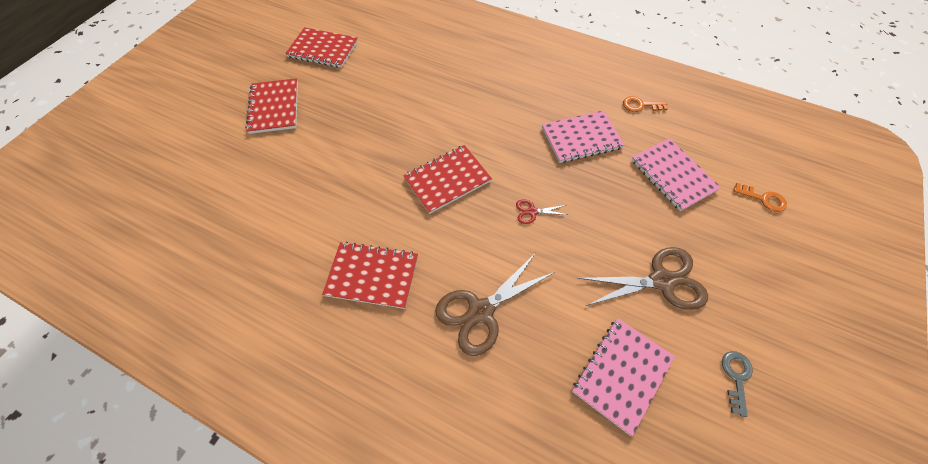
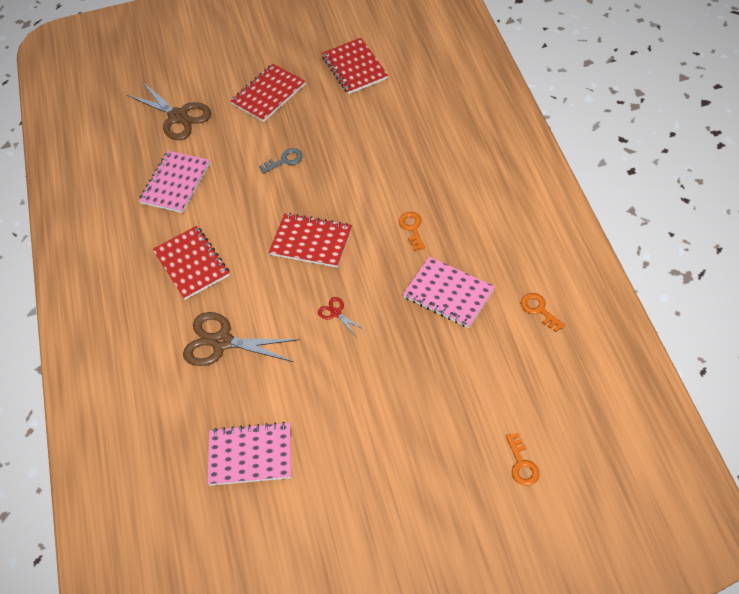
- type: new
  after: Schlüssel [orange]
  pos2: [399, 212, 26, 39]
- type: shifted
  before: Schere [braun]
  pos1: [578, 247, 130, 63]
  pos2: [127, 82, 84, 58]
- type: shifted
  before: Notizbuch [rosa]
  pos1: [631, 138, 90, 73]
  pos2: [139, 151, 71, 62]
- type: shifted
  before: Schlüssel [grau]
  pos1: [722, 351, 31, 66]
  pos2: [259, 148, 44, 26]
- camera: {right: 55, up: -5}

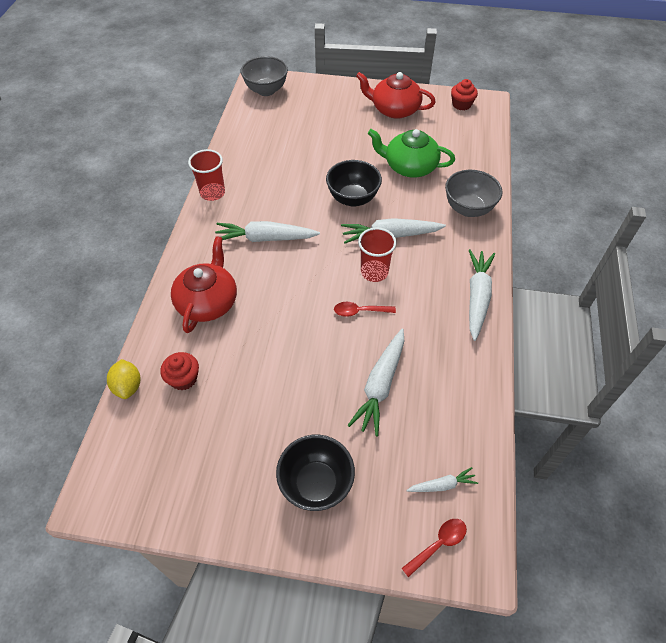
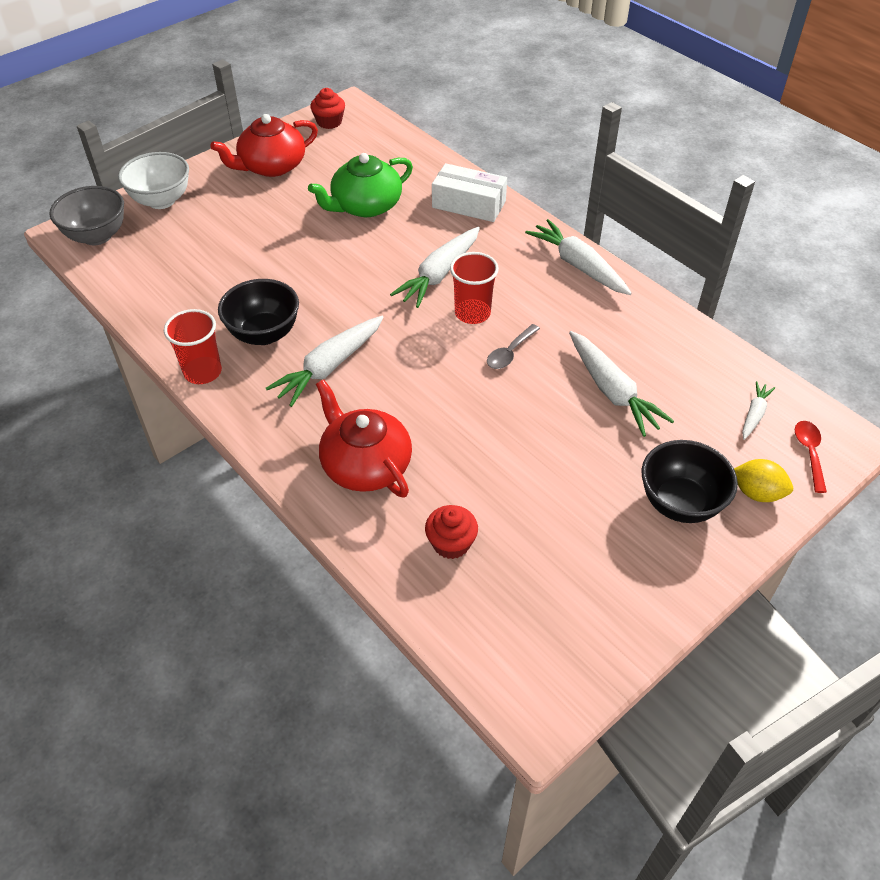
- type: new
  after: Schüssel [weiß]
  pos2: [118, 152, 71, 57]
- type: shifted
  before: Zitrone [gelb]
  pos1: [107, 359, 33, 40]
  pos2: [734, 459, 59, 43]
- type: shifted
  before: Schüssel [schwarz]
  pos1: [326, 160, 56, 47]
  pos2: [218, 279, 81, 66]
- type: swapped
  before: Schüssel [grau]
  after: Schachtel [weiß]
  pos1: [445, 170, 58, 47]
  pos2: [432, 163, 75, 59]
- type: repainted
  before: Löffel [rot]
  after: Löffel [grau]
  pos1: [334, 302, 62, 15]
  pos2: [487, 324, 53, 45]
- camera: {right: -50, up: -5}

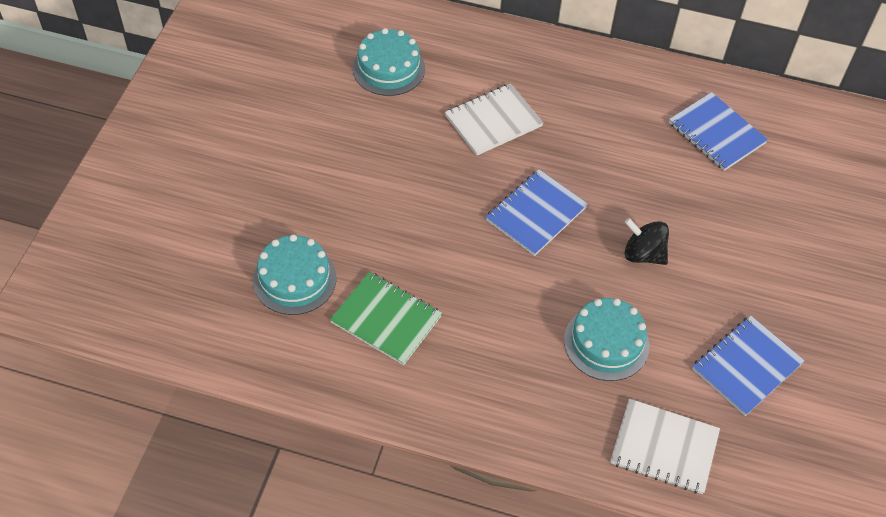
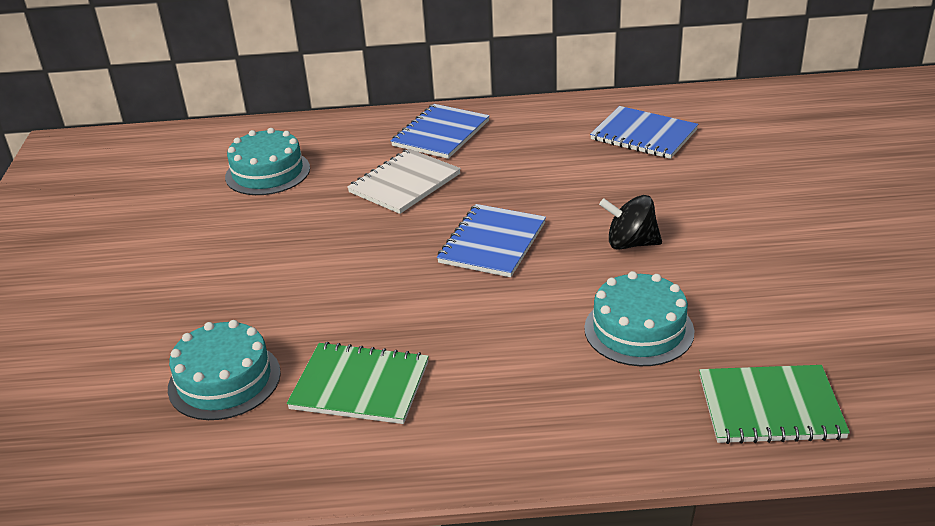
- type: shifted
  before: Notizbuch [blau]
  pos1: [692, 316, 113, 100]
  pos2: [391, 104, 99, 55]
- type: repainted
  before: Notizbuch [weiß]
  after: Notizbuch [grün]
  pos1: [610, 399, 110, 95]
  pos2: [699, 365, 151, 79]
- camera: {right: -15, up: -20}

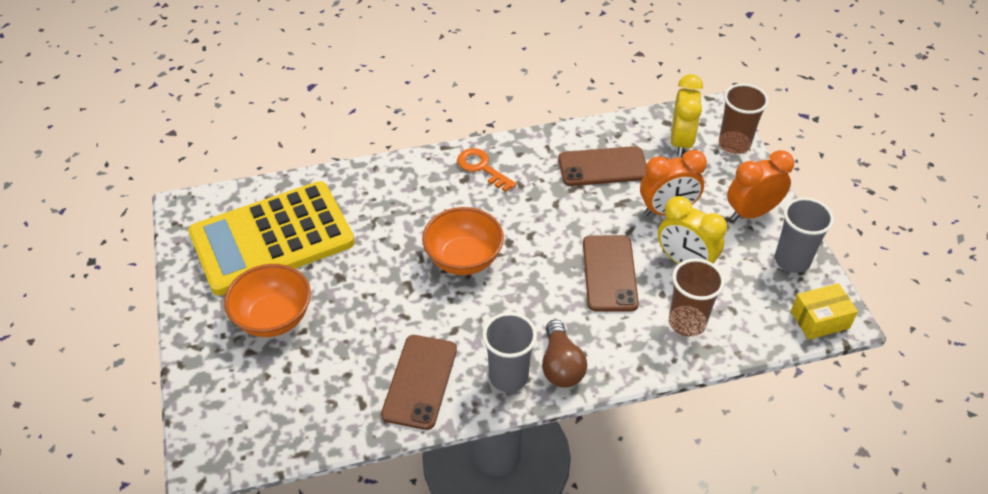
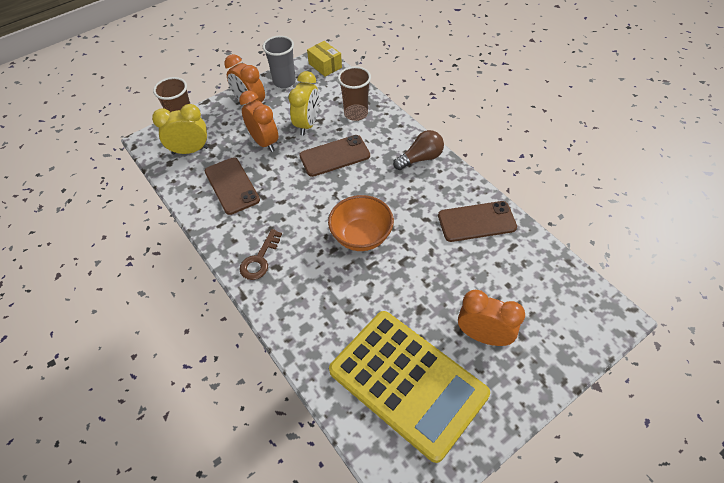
- type: gone
  before: Becher [grau]
  pos1: [482, 312, 55, 80]
- type: swapped
  before: Schüssel [orange]
  after: Wecker [orange]
  pos1: [224, 264, 87, 73]
  pos2: [458, 290, 67, 56]
- type: repainted
  before: Schlüssel [orange]
  after: Schlüssel [braun]
  pos1: [457, 148, 59, 44]
  pos2: [239, 229, 43, 51]
- camera: {right: -110, up: 5}

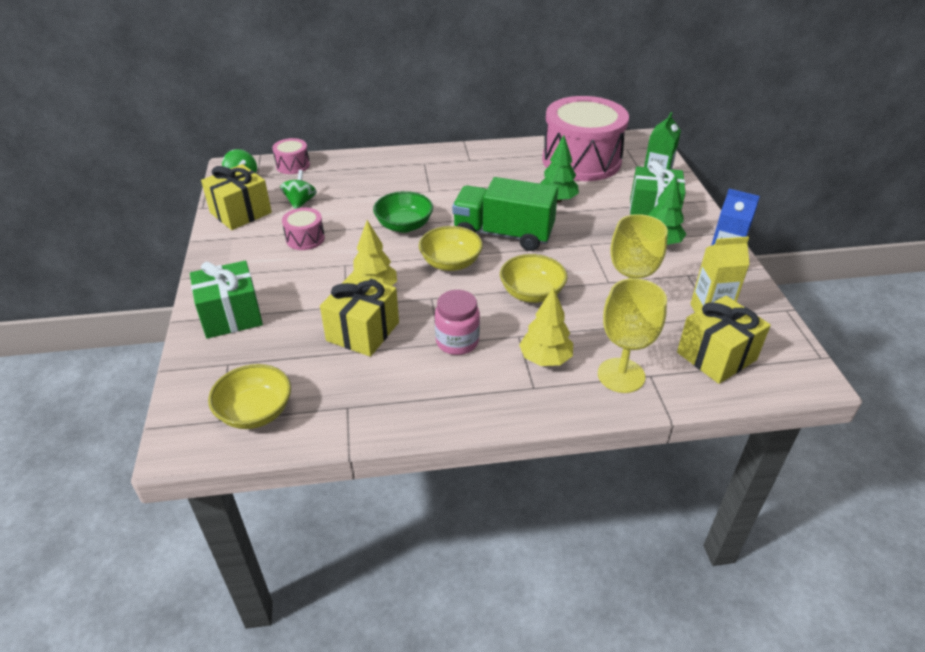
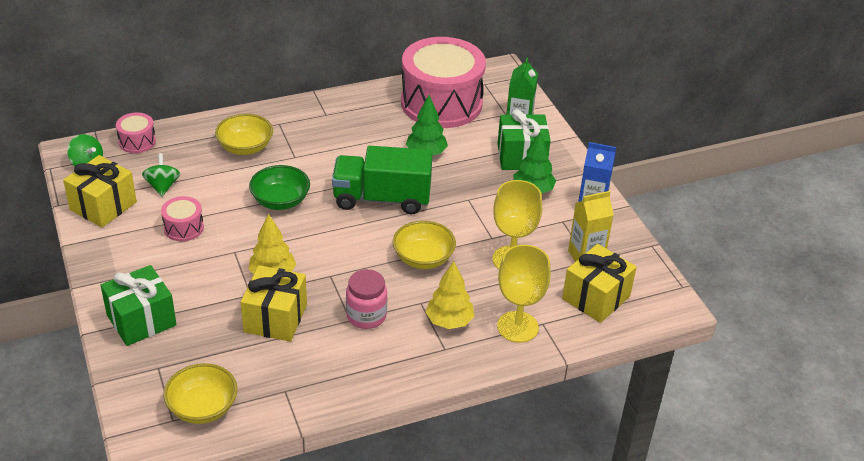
- type: shifted
  before: Schüssel [gelb]
  pos1: [419, 226, 64, 45]
  pos2: [215, 114, 58, 41]
- camera: {right: -15, up: 0}

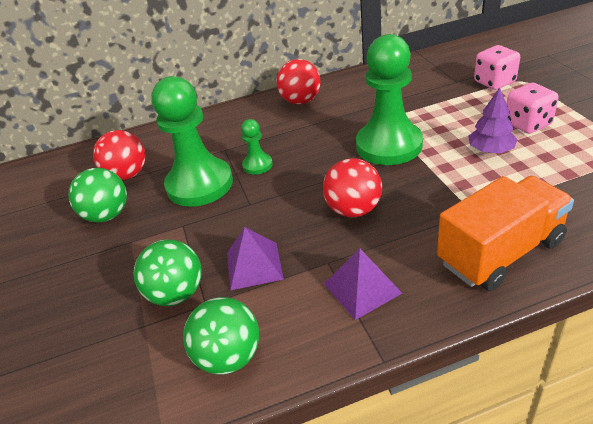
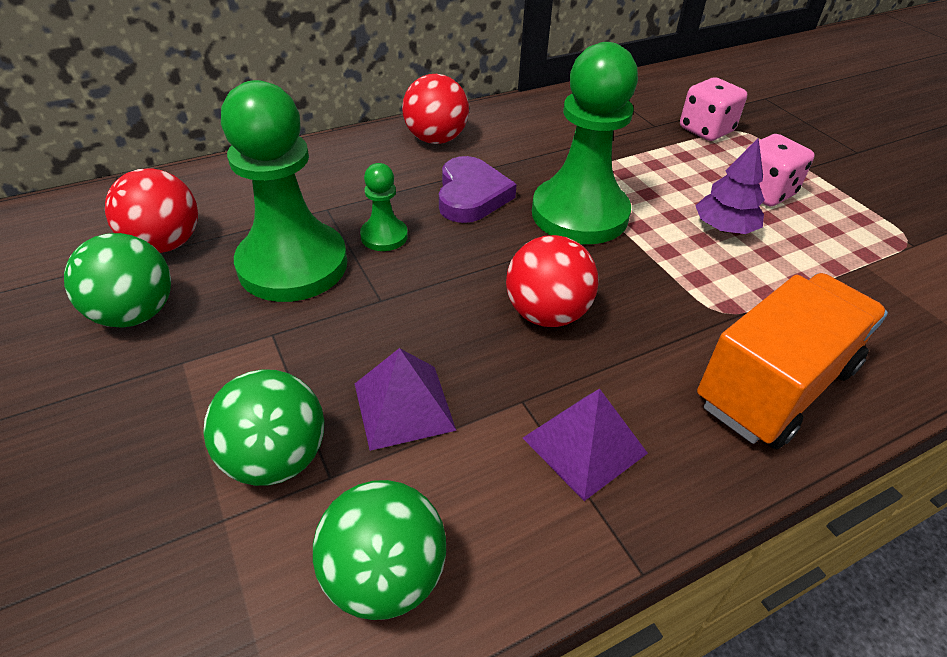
- type: new
  after: Herz [lila]
  pos2: [439, 156, 78, 67]
- camera: {right: -15, up: 5}

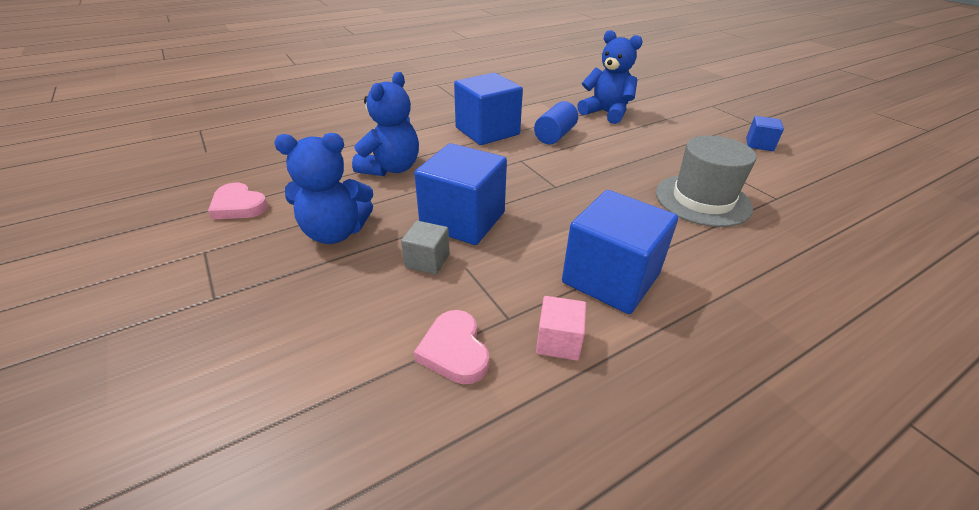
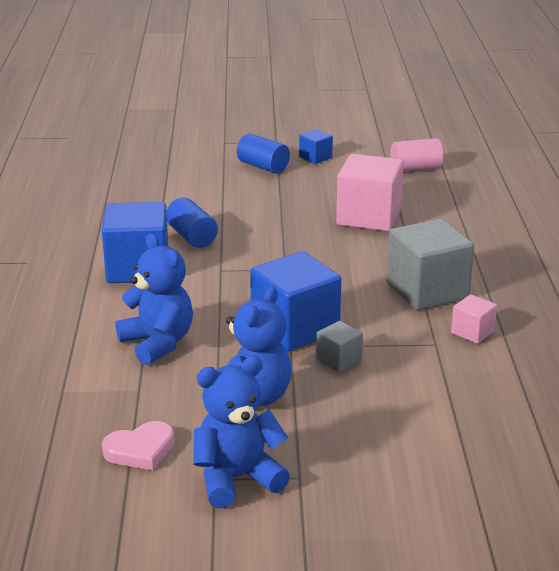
- type: gone
  before: Herz [rosa]
  pos1: [414, 310, 75, 74]
- type: new
  after: Vollzylinder [blau]
  pos2: [237, 133, 53, 41]
- type: new
  after: Vollzylinder [rosa]
  pos2: [390, 138, 53, 33]
- type: shifted
  before: Teddybär [blau]
  pos1: [577, 30, 66, 94]
  pos2: [193, 356, 97, 153]
- type: swapped
  before: Hut [grau]
  after: Kubus [rosa]
  pos1: [656, 135, 101, 92]
  pos2: [336, 154, 68, 77]
- type: repainted
  before: Kubus [blau]
  after: Kubus [grau]
  pos1: [562, 190, 116, 124]
  pos2: [387, 218, 87, 92]
- camera: {right: -60, up: -10}

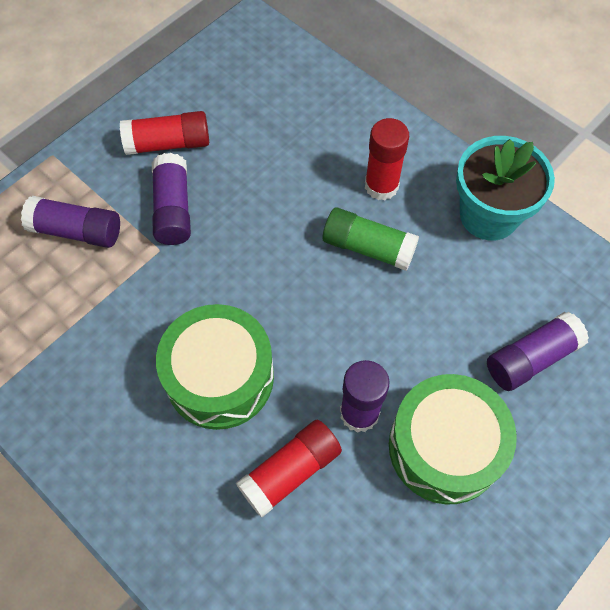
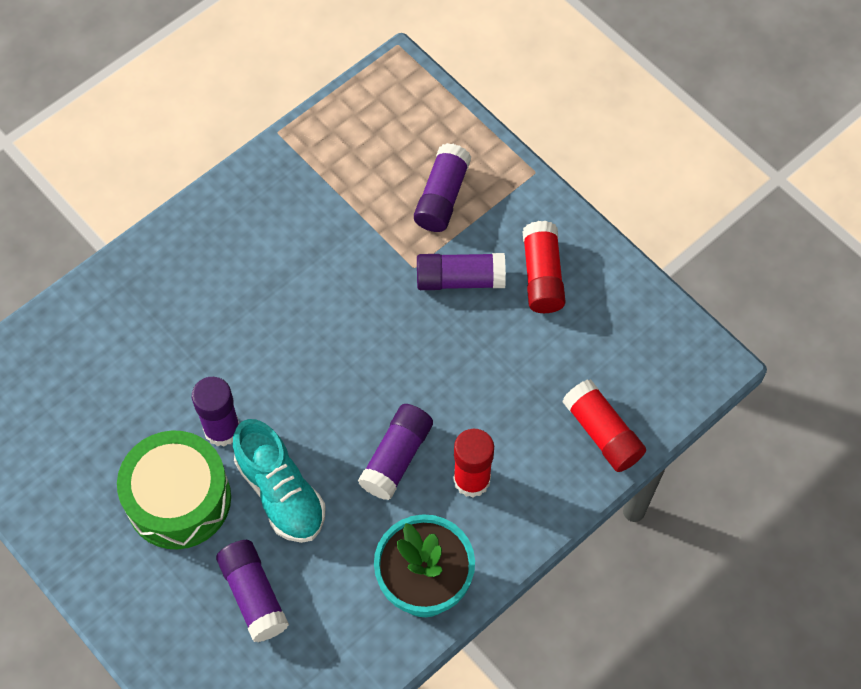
- type: gone
  before: Trommel [grün]
  pos1: [156, 304, 118, 126]
- type: new
  after: Schuh [türkis]
  pos2: [233, 419, 93, 124]
- type: shifted
  before: Klebestift [rot]
  pos1: [236, 420, 106, 97]
  pos2: [562, 379, 84, 93]
- type: repainted
  before: Klebestift [grün]
  after: Klebestift [lila]
  pos1: [323, 207, 96, 64]
  pos2: [358, 404, 75, 96]
- camera: {right: 95, up: 0}

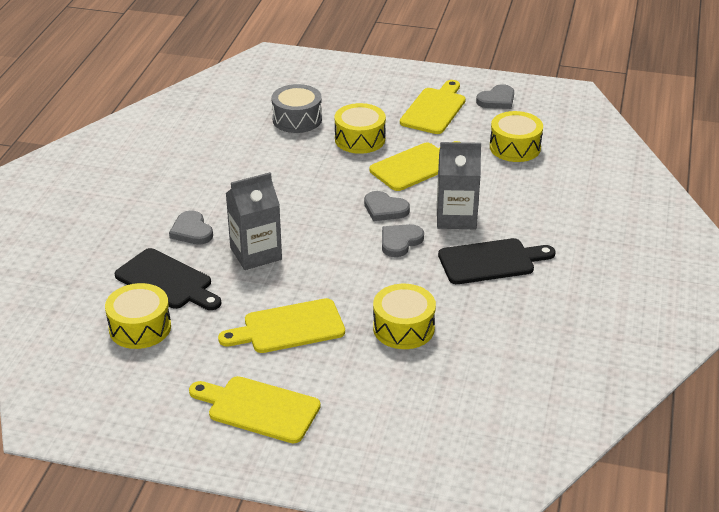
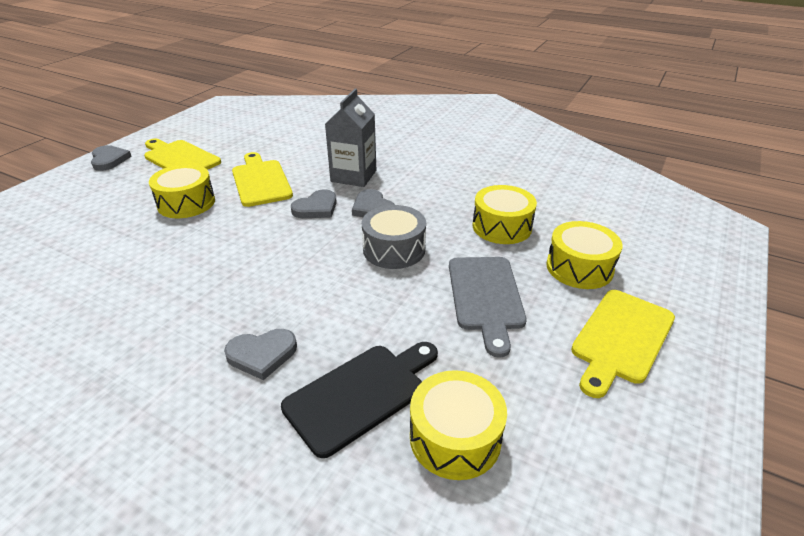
- type: gone
  before: Getränkekarton [grau]
  pos1: [226, 172, 56, 98]
- type: gone
  before: Schneidebrett [schwarz]
  pos1: [438, 238, 118, 46]
- type: shifted
  before: Trommel [grau]
  pos1: [271, 84, 51, 49]
  pos2: [362, 205, 64, 64]
- type: shifted
  before: Herz [grau]
  pos1: [476, 84, 38, 25]
  pos2: [91, 145, 41, 26]
- type: shifted
  before: Trommel [gelb]
  pos1: [490, 111, 53, 51]
  pos2: [546, 221, 77, 68]
- type: repainted
  before: Schneidebrett [gelb]
  after: Schneidebrett [grau]
  pos1: [218, 298, 127, 55]
  pos2: [449, 257, 78, 101]
- camera: {right: -75, up: 0}

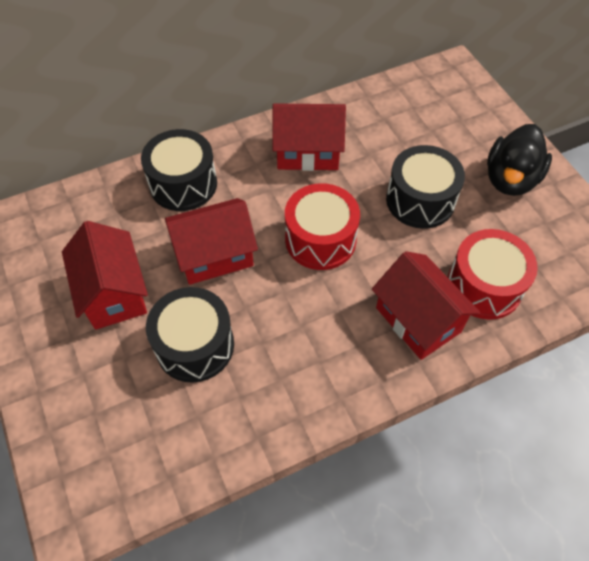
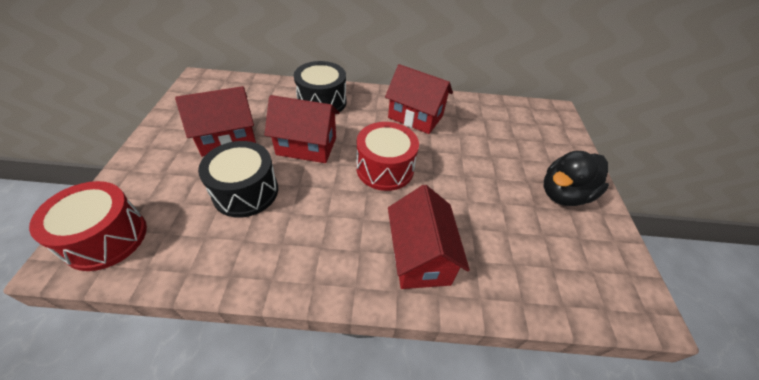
- type: gone
  before: Trommel [schwarz]
  pos1: [386, 145, 79, 84]
- type: shifted
  before: Trommel [rot]
  pos1: [448, 229, 90, 91]
  pos2: [29, 181, 118, 90]
- type: rotated
  before: Haus [rot]
  pos1: [62, 221, 86, 109]
  pos2: [175, 86, 81, 71]
  turn: 60
- camera: {right: 25, up: -10}

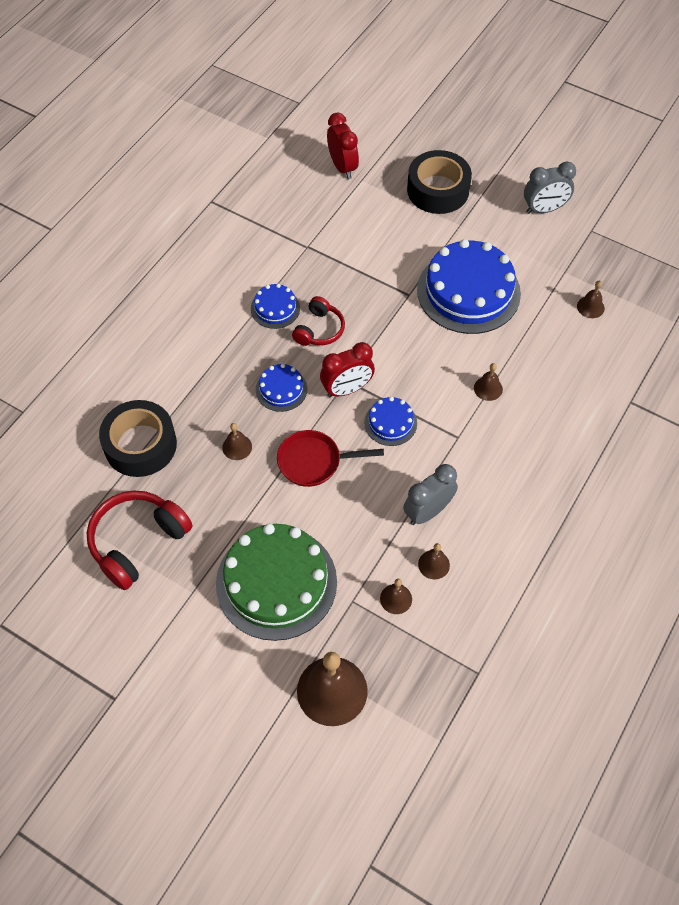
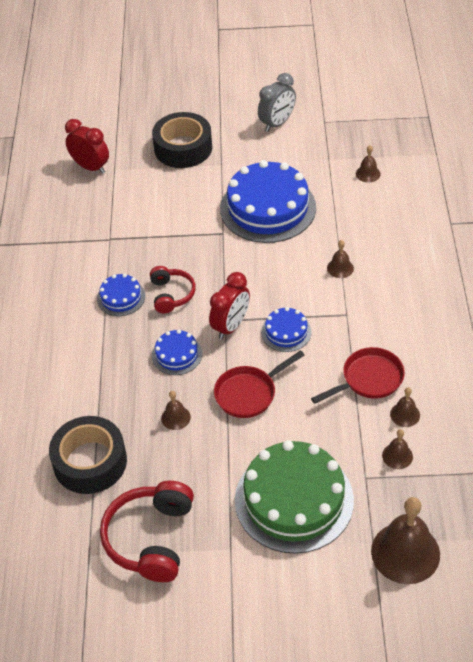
- type: swapped
  before: Wecker [grau]
  after: Pfanne [rot]
  pos1: [403, 464, 55, 61]
  pos2: [311, 347, 94, 57]
- camera: {right: -30, up: -10}

